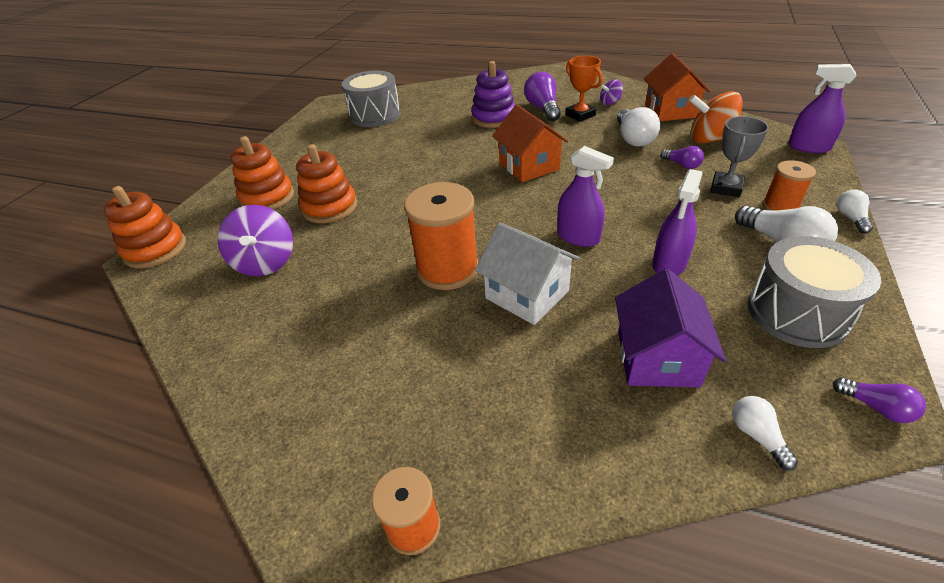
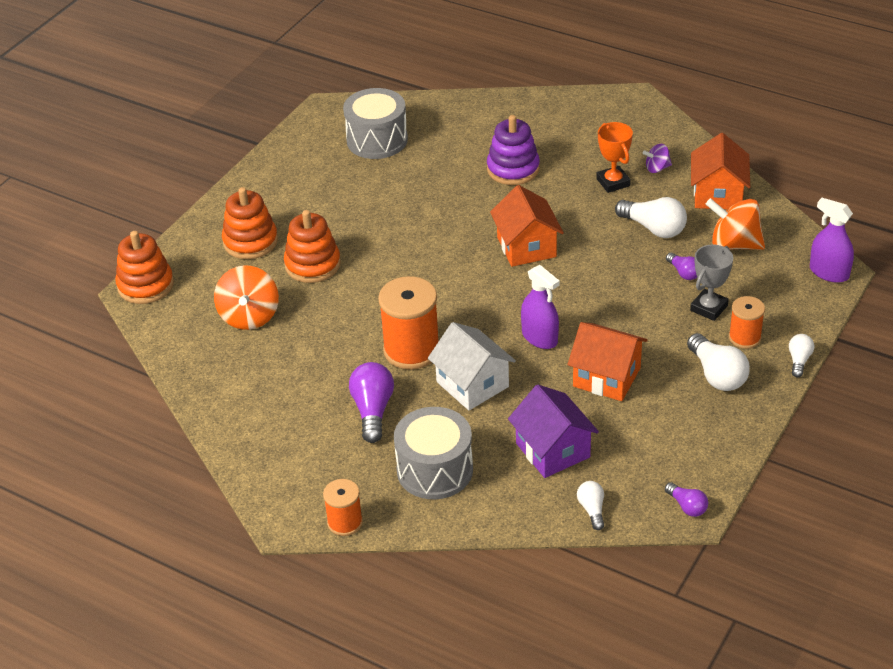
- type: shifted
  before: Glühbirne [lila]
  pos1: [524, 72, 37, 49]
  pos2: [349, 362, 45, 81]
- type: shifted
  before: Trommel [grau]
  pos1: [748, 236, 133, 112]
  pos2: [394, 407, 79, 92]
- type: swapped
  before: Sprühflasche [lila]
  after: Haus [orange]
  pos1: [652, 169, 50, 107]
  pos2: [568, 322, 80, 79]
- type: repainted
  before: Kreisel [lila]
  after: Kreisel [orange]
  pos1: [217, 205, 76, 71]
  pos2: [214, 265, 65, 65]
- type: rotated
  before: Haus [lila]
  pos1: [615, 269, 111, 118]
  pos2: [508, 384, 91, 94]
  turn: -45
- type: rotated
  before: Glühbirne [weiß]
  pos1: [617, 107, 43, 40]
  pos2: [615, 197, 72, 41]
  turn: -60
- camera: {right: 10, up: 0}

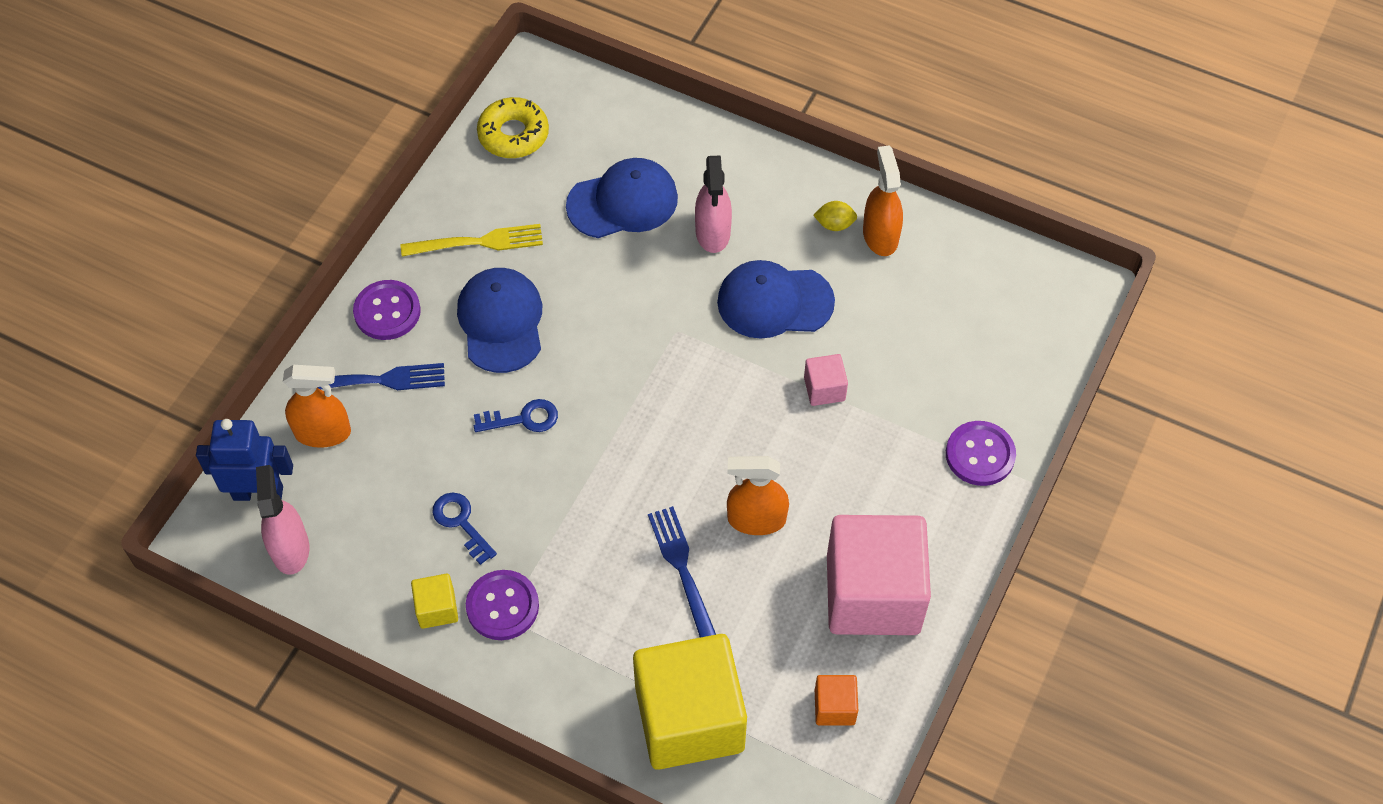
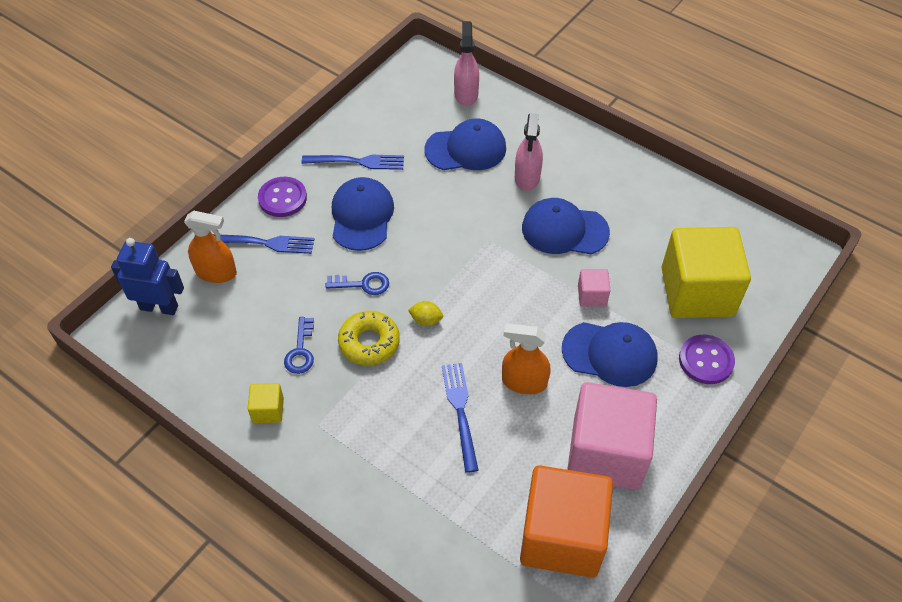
- type: gone
  before: Knopf [lila]
  pos1: [466, 570, 73, 70]
- type: gone
  before: Sprühflasche [orange]
  pos1: [863, 145, 40, 111]
- type: new
  after: Kappe [blau]
  pos2: [562, 322, 96, 65]
- type: shifted
  before: Sprühflasche [rosa]
  pos1: [256, 465, 53, 110]
  pos2: [454, 21, 25, 85]
- type: shifted
  before: Donut [gelb]
  pos1: [477, 97, 72, 61]
  pos2: [338, 311, 62, 55]
- type: shifted
  before: Kubus [gelb]
  pos1: [633, 634, 114, 136]
  pos2: [661, 227, 90, 91]
- type: shifted
  before: Zitrone [gelb]
  pos1: [813, 201, 44, 30]
  pos2: [408, 301, 35, 25]
- type: repainted
  before: Gabel [gelb]
  after: Gabel [blau]
  pos1: [401, 224, 142, 32]
  pos2: [302, 155, 102, 15]
- type: rotated
  before: Schlüssel [blau]
  pos1: [432, 493, 65, 72]
  pos2: [284, 317, 30, 57]
  turn: -150
- type: scaled
  before: Kubus [orange]
  pos1: [815, 675, 43, 50]
  pos2: [520, 465, 93, 113]
  scale: 2.38
- camera: {right: 10, up: -5}

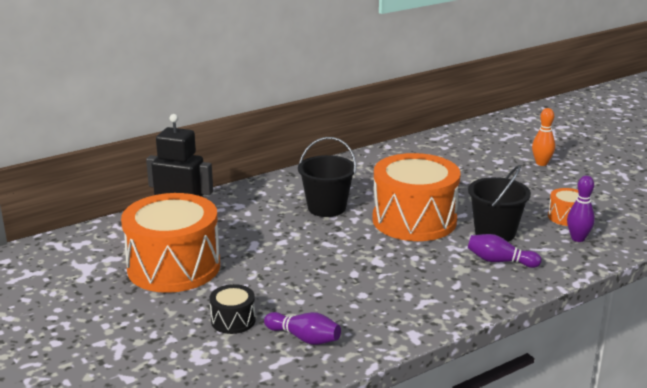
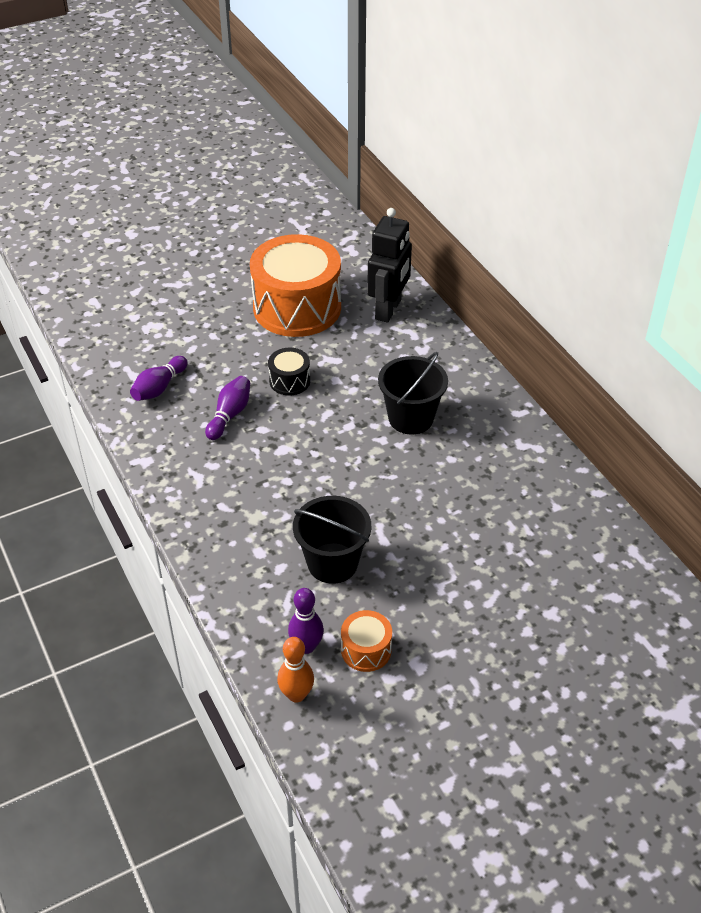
- type: gone
  before: Trommel [orange]
  pos1: [372, 153, 88, 88]
- type: shifted
  before: Trommel [schwarz]
  pos1: [210, 284, 46, 50]
  pos2: [268, 348, 42, 48]
- type: shifted
  before: Bowlingkegel [lila]
  pos1: [468, 234, 74, 34]
  pos2: [205, 376, 45, 64]
- type: shifted
  before: Bowlingkegel [orange]
  pos1: [532, 108, 23, 58]
  pos2: [277, 637, 37, 66]
- camera: {right: 95, up: 20}

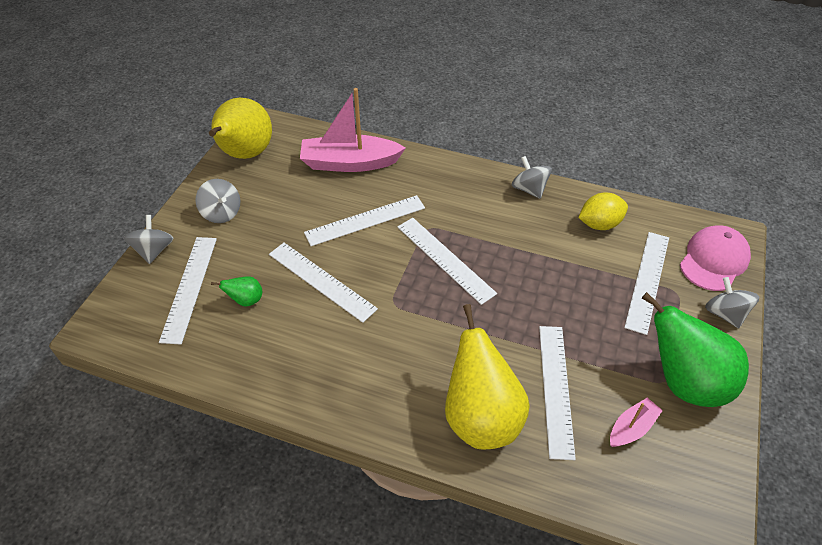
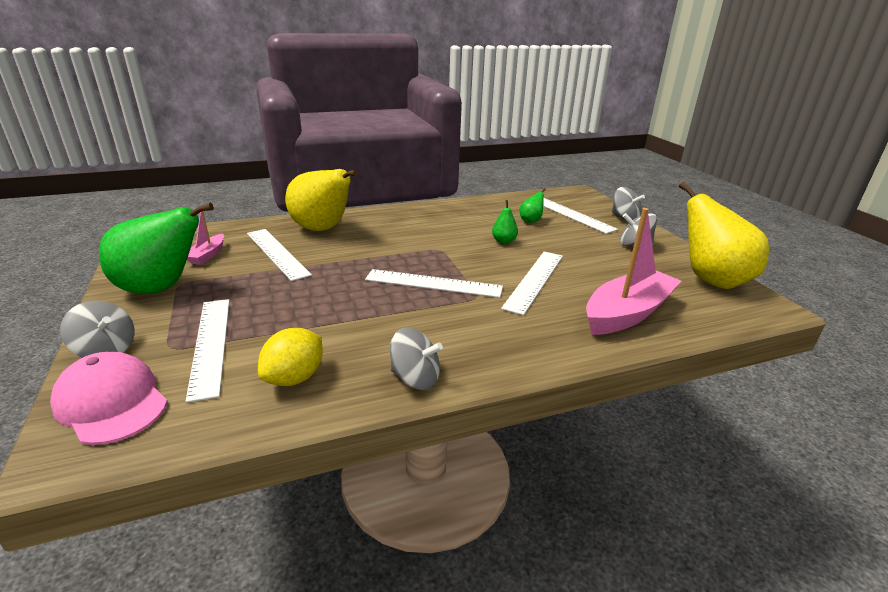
- type: swapped
  before: Lineal [weiß]
  after: Birne [grün]
  pos1: [269, 243, 109, 80]
  pos2: [492, 200, 26, 44]
- type: rotated
  before: Kappe [rosa]
  pos1: [680, 225, 71, 66]
  pos2: [50, 352, 118, 93]
  turn: 135
- camera: {right: 140, up: -20}

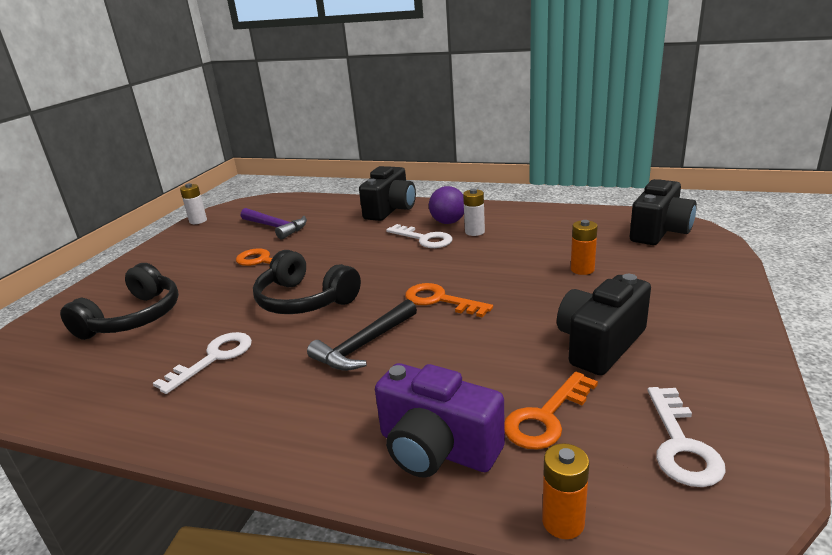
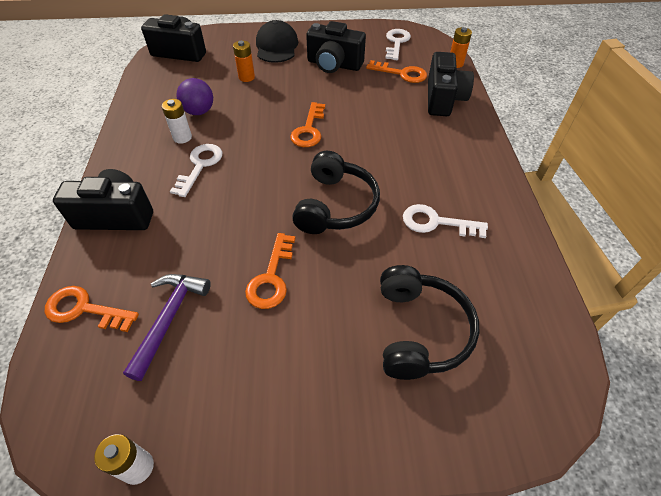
- type: gone
  before: Hammer [schwarz]
  pos1: [307, 299, 110, 72]
- type: new
  after: Schlüssel [orange]
  pos2: [45, 286, 94, 46]
- type: new
  after: Kappe [schwarz]
  pos2: [256, 20, 42, 43]
- type: shifted
  before: Ball [lila]
  pos1: [429, 186, 35, 38]
  pos2: [177, 78, 36, 37]
- type: repainted
  before: Kamera [lila]
  after: Kamera [schwarz]
  pos1: [375, 363, 130, 115]
  pos2: [428, 52, 46, 64]
- type: rotated
  before: Kopfhörer [schwarz]
  pos1: [60, 263, 119, 77]
  pos2: [380, 265, 99, 115]
  turn: 90
- type: rotated
  before: Schlüssel [weiß]
  pos1: [647, 387, 79, 100]
  pos2: [385, 29, 26, 31]
  turn: -60
- camera: {right: -115, up: 25}

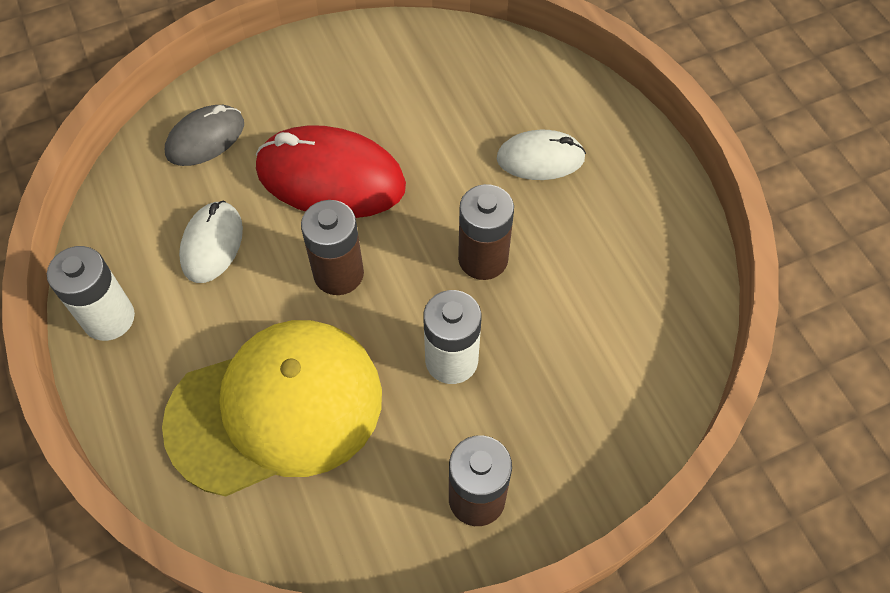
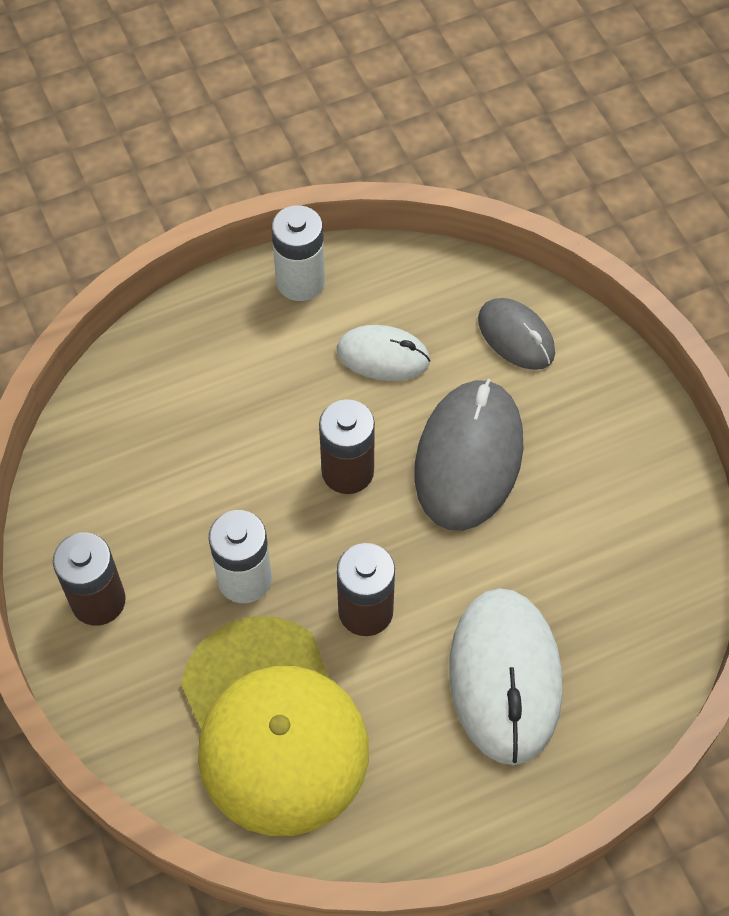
- type: shifted
  before: Kappe [gelb]
  pos1: [162, 320, 220, 176]
  pos2: [181, 616, 188, 220]
- type: repainted
  before: Computermaus [rot]
  after: Computermaus [grau]
  pos1: [256, 125, 150, 93]
  pos2: [414, 379, 109, 152]
- type: scaled
  before: Computermaus [weiß]
  pos1: [497, 130, 89, 50]
  pos2: [449, 588, 114, 177]
  scale: 1.72
- camera: {right: 90, up: 0}

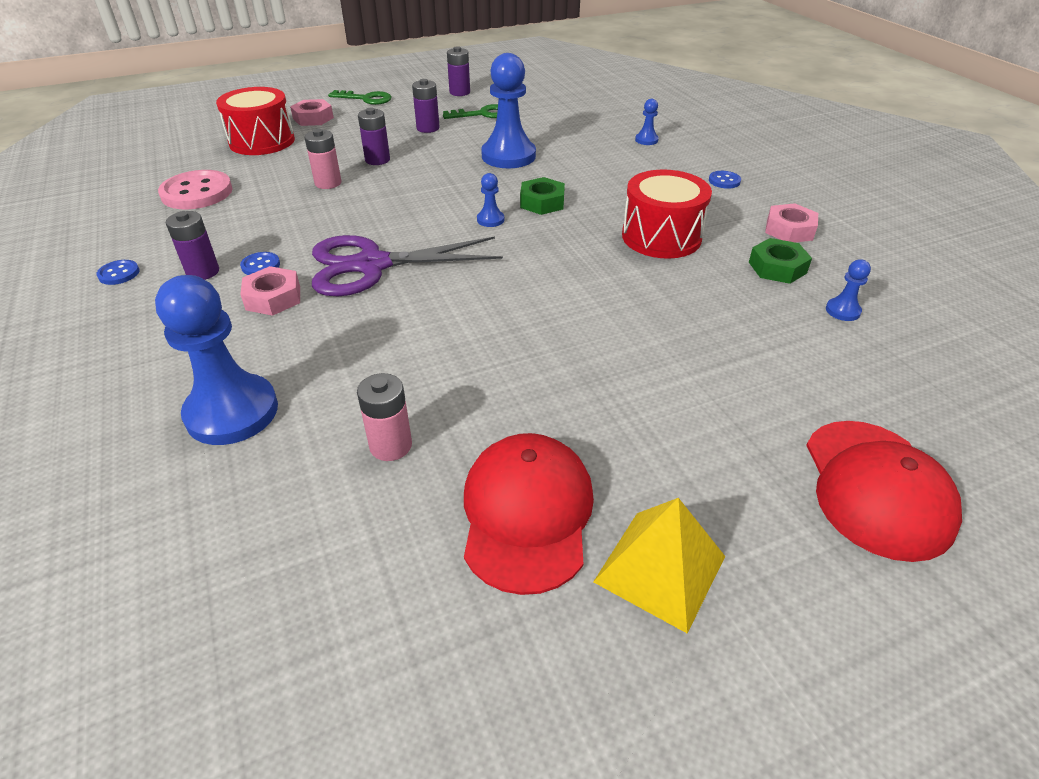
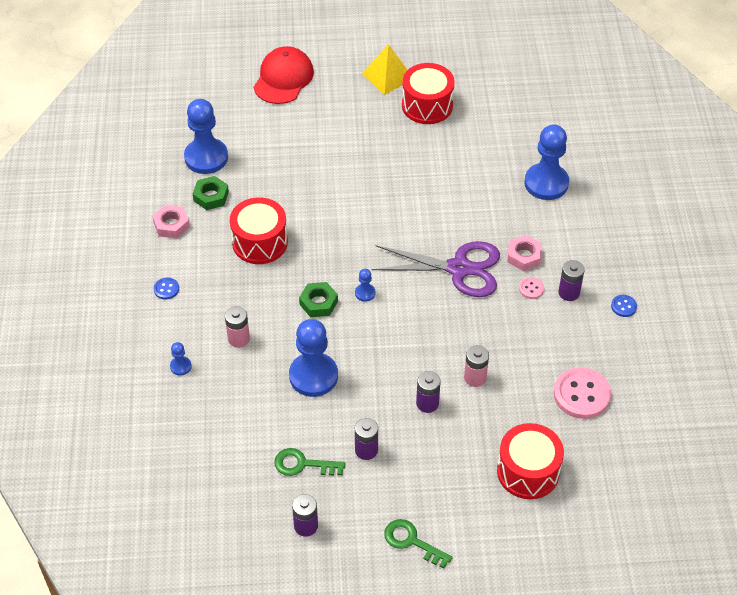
- type: gone
  before: Sechskantmutter [rosa]
  pos1: [290, 99, 44, 27]
- type: shifted
  before: Batterie [rosa]
  pos1: [357, 373, 55, 88]
  pos2: [225, 306, 25, 42]
- type: swapped
  before: Kappe [rot]
  after: Trommel [rot]
  pos1: [464, 433, 130, 162]
  pos2: [402, 63, 53, 61]
- type: repainted
  before: Knopf [blau]
  after: Knopf [rosa]
  pos1: [240, 252, 40, 23]
  pos2: [519, 277, 25, 22]
- type: scaled
  before: Bauer [blau]
  pos1: [826, 259, 45, 62]
  pos2: [184, 99, 44, 75]
  scale: 2.28
- camera: {right: -160, up: 10}

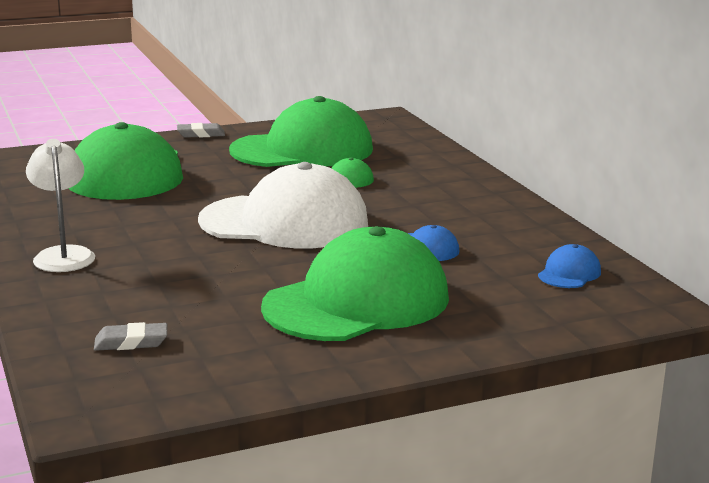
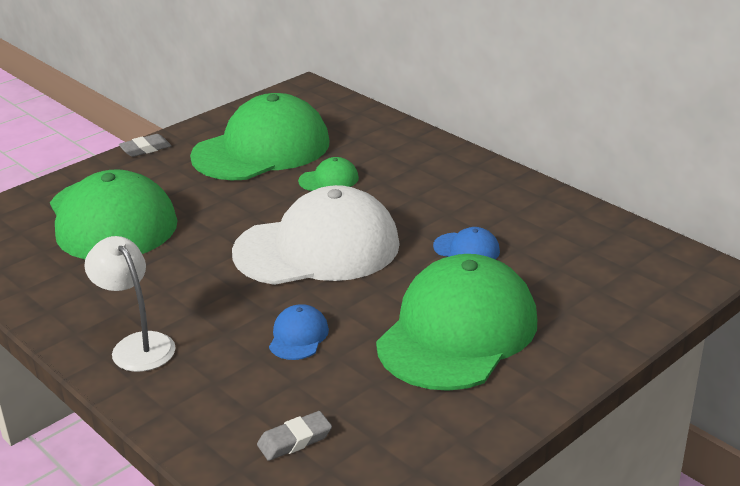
- type: shifted
  before: Kappe [blau]
  pos1: [538, 244, 63, 44]
  pos2: [269, 304, 60, 56]
- camera: {right: -20, up: 10}

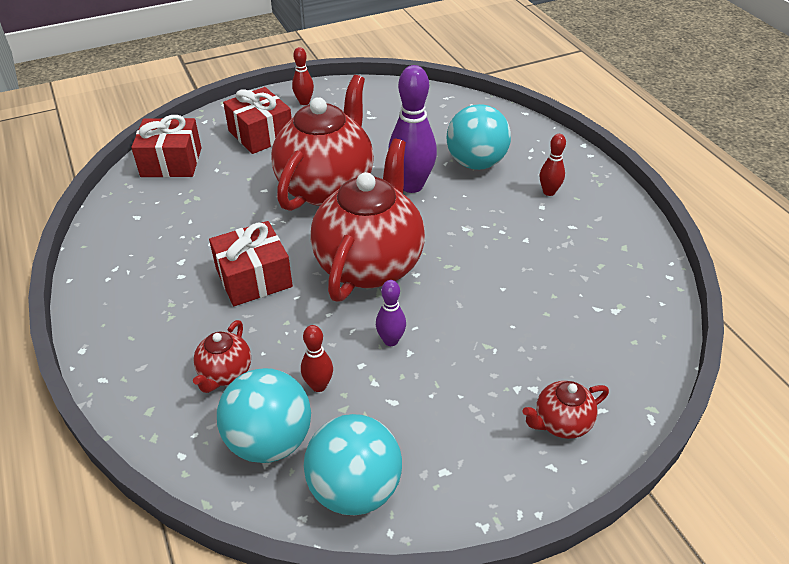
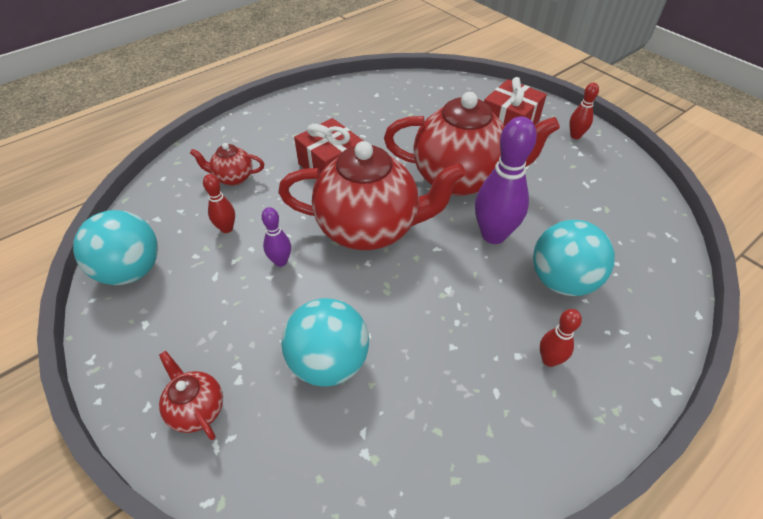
- type: gone
  before: Geschenk [rot]
  pos1: [131, 115, 71, 62]
- type: shifted
  before: Ball [türkis]
  pos1: [217, 368, 94, 95]
  pos2: [282, 298, 87, 89]
- camera: {right: 75, up: 5}

